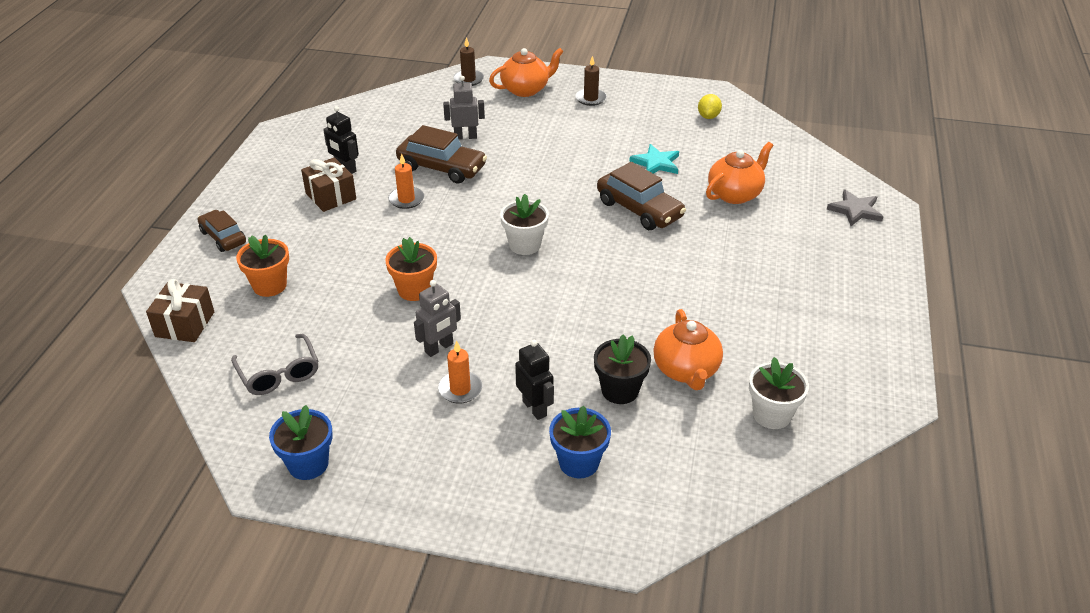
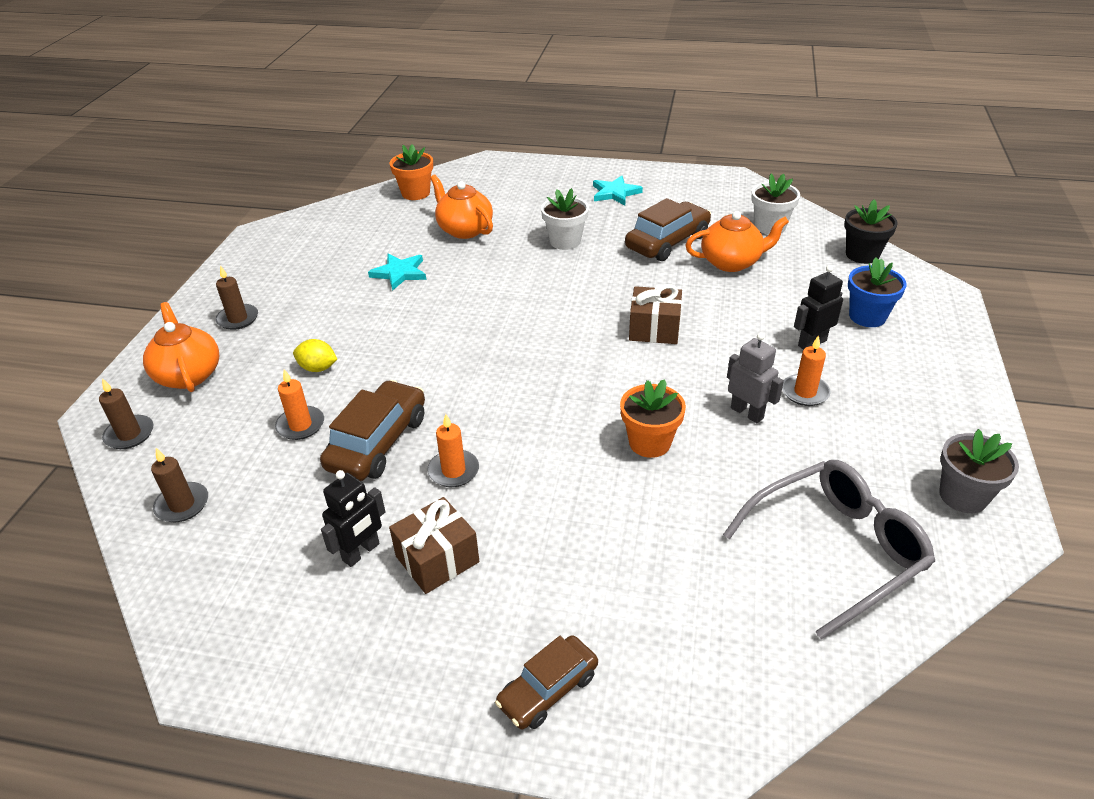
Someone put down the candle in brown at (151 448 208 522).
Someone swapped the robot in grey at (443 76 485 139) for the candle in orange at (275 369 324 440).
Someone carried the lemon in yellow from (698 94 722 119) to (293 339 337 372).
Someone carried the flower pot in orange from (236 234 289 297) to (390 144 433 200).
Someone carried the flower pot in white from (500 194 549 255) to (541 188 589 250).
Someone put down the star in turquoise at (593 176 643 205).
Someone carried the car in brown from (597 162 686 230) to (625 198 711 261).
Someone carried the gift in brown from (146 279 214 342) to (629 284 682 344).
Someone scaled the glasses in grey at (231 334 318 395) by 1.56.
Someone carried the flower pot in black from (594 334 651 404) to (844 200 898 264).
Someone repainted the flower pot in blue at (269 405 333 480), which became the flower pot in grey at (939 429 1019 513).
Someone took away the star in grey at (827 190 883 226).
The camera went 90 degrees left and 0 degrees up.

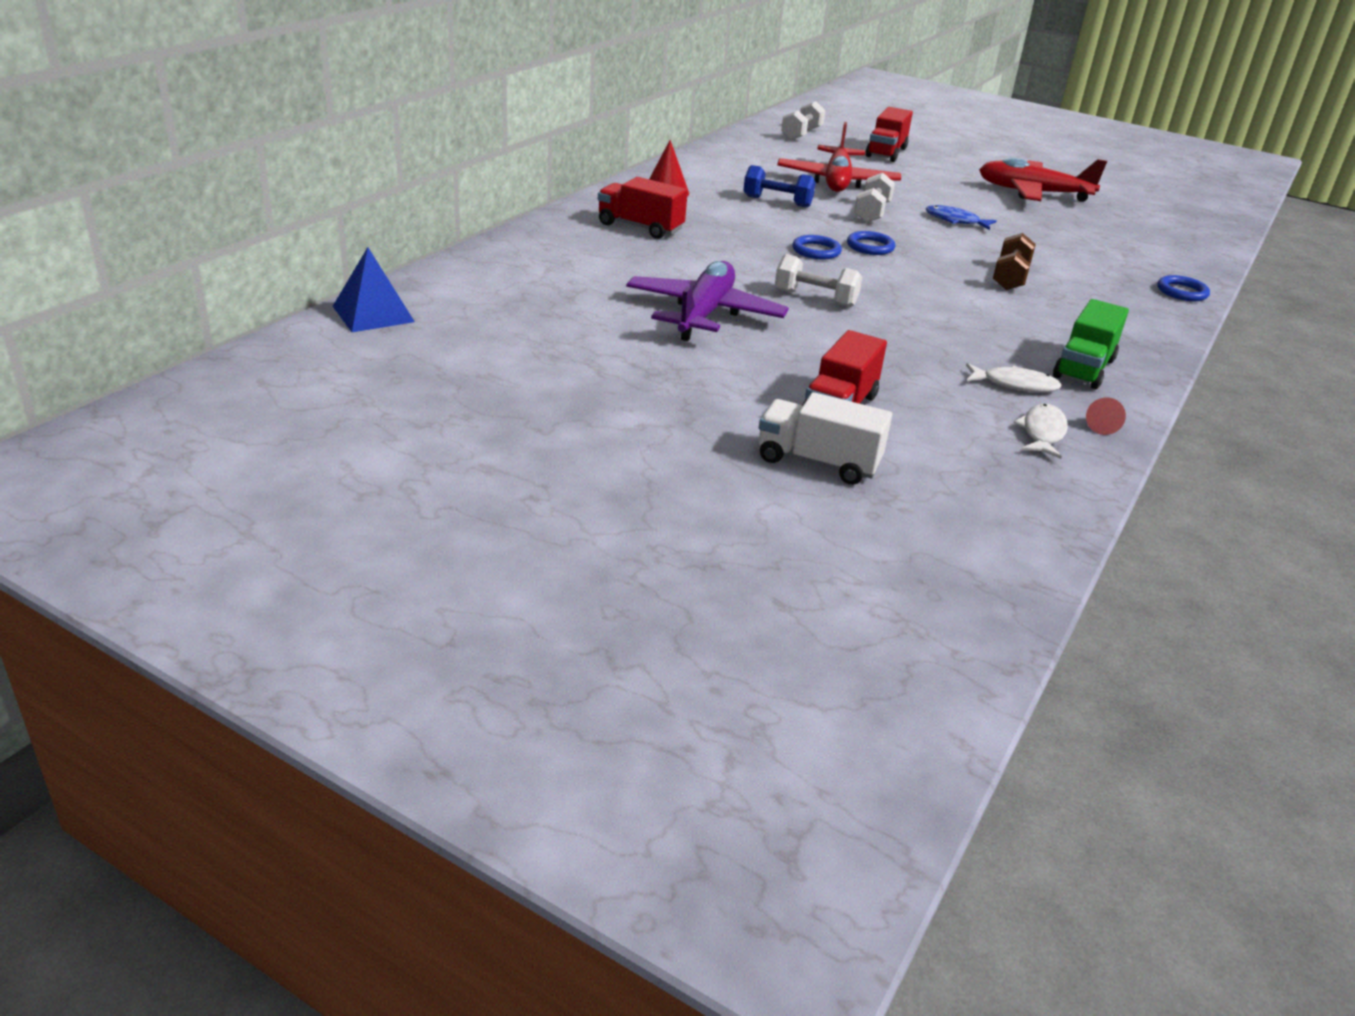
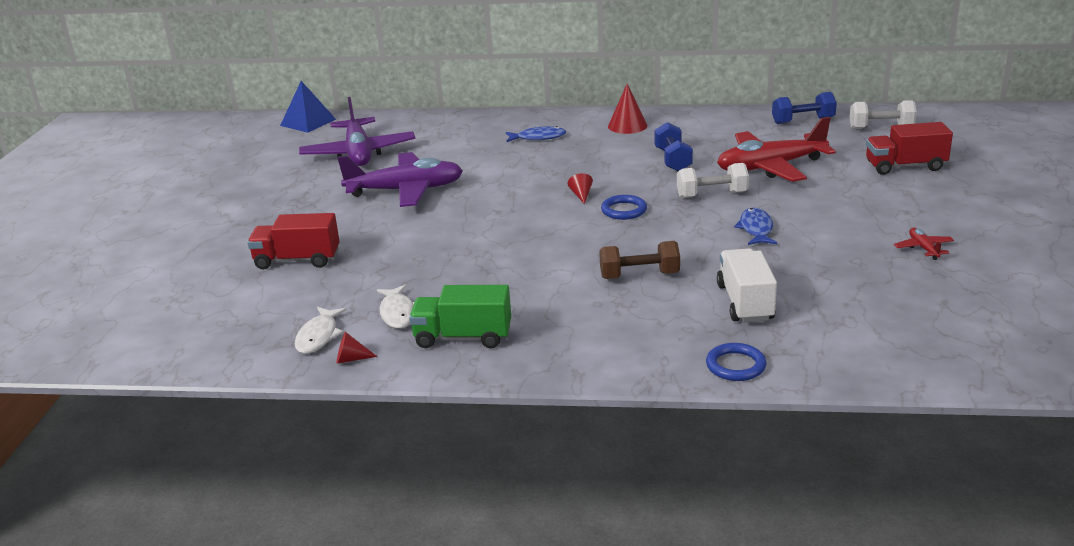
Someone rotated the fish in white at (1014 404 1068 459) by 105 degrees clockwise.
Someone put down the plane in purple at (299 97 415 166).
Someone swapped the truck in red at (598 177 688 239) for the fish in blue at (506 126 567 142).
Someone swapped the ring in blue at (792 235 842 260) for the cone in red at (567 173 593 204).
Someone carried the truck in white from (759 392 892 485) to (717 248 777 323).
Someone put down the dumbbell in blue at (772 92 837 124).
Someone scaled the plane in red at (979 158 1107 202) by 0.41.
Someone took away the dumbbell in white at (775 254 862 307).
The camera went 70 degrees right and 5 degrees down.

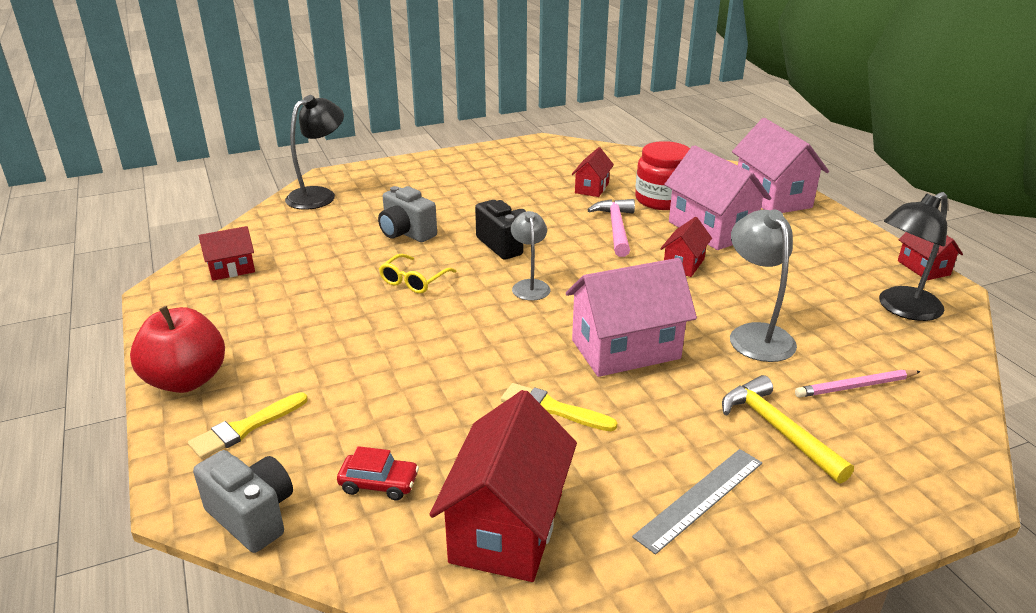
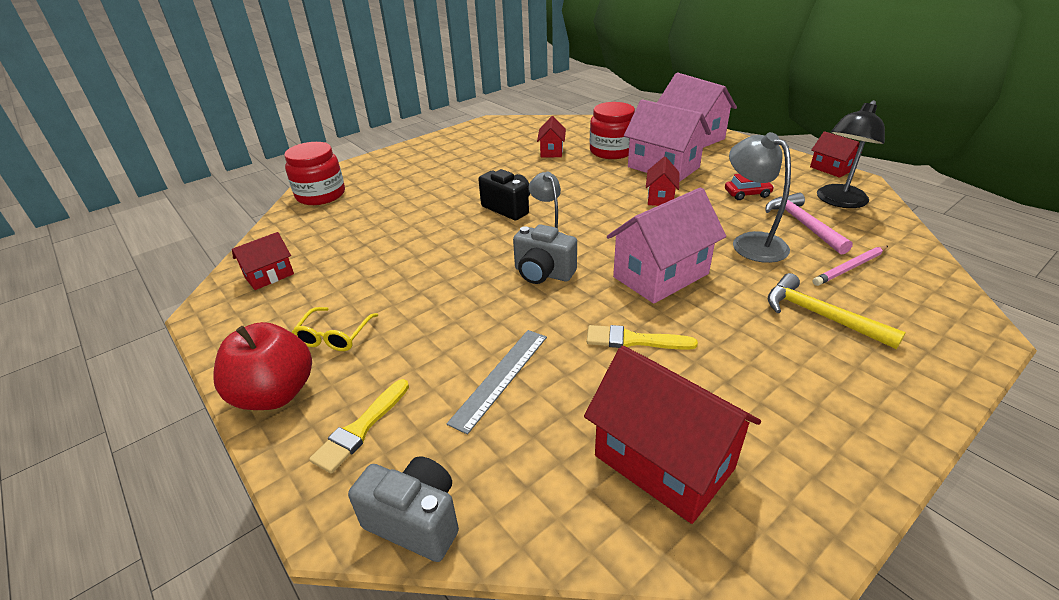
Someone swapped the lamp in black at (285 95 344 210) for the jar in red at (284 142 345 205).
Someone carried the glasses in yellow from (379 254 457 294) to (292 307 378 351).
Someone carried the ruler in grey from (632 449 762 554) to (447 330 547 435).
Someone carried the camera in grey from (378 186 437 242) to (513 224 577 284).
Someone rotated the house in red at (429 390 577 582) by 45 degrees counterclockwise.
Someone carried the car in red from (337 446 419 500) to (725 174 774 200).
Someone carried the hammer in pink from (587 199 635 257) to (765 193 853 255).
The camera went 15 degrees left and 5 degrees up.

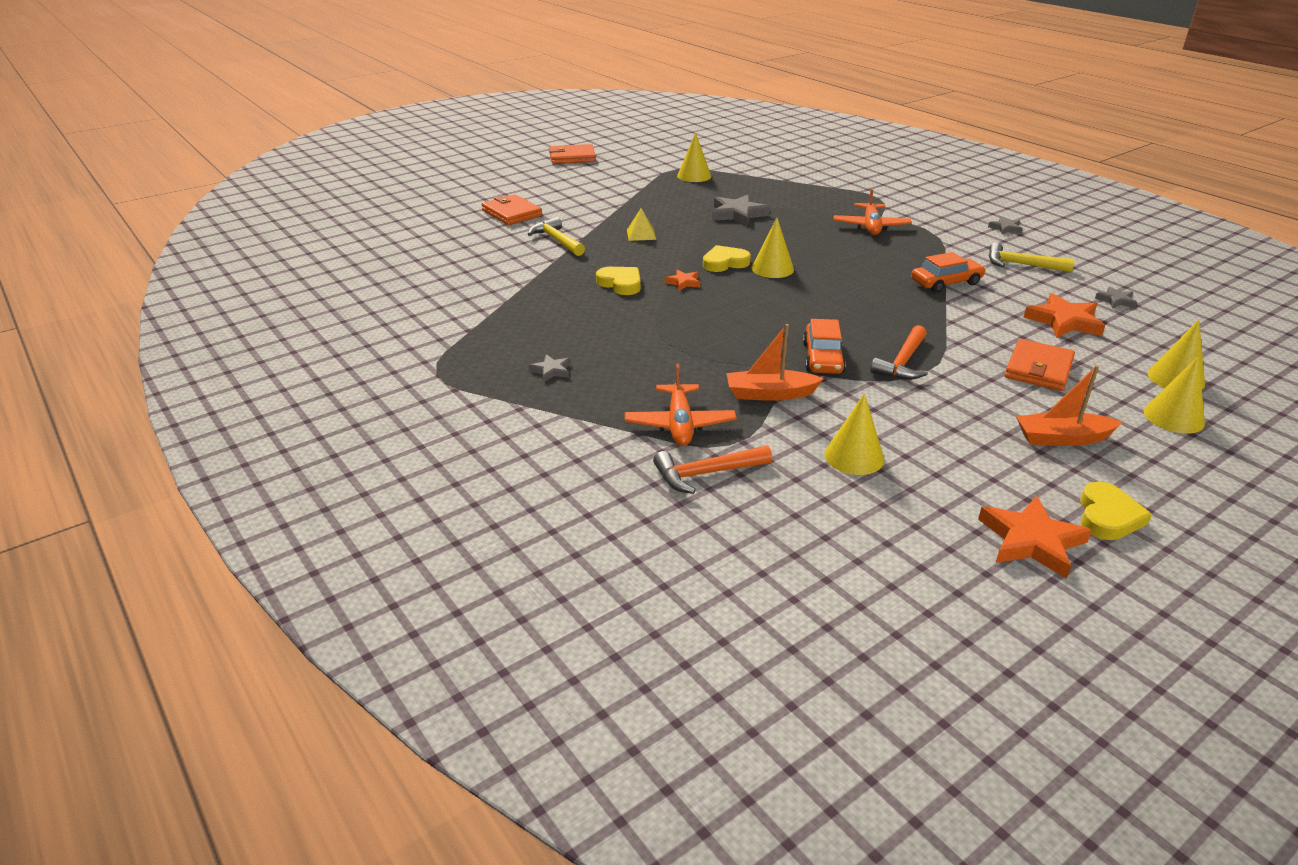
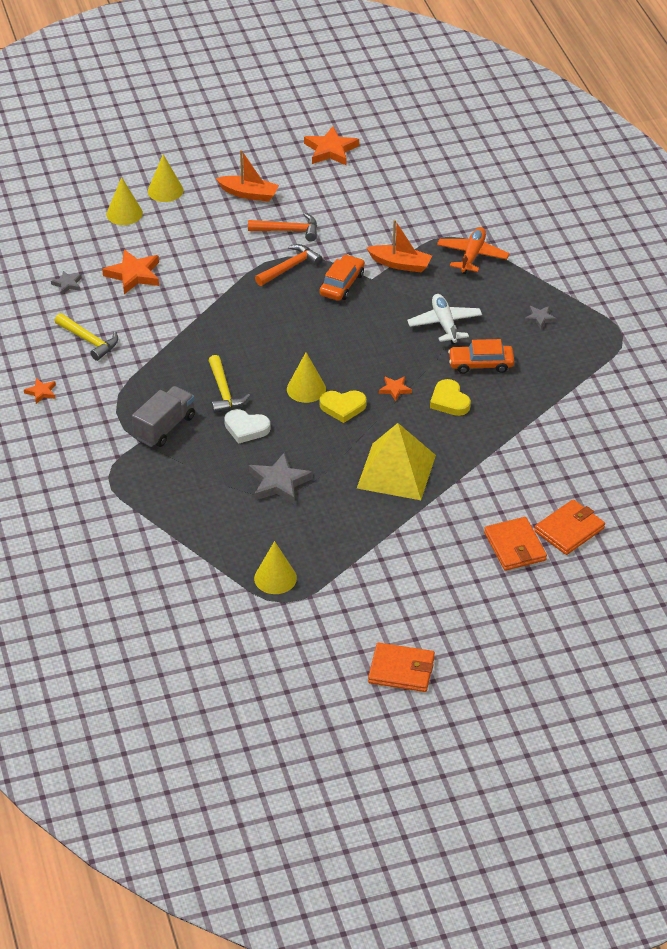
Someone repainted the star in grey at (988 217 1023 234), which became the star in orange at (24 378 56 404).
Someone swapped the plane in orange at (834 188 912 235) for the truck in grey at (132 386 195 447).
Someone carried the hammer in yellow from (528 217 585 256) to (208 355 250 413).
Someone put down the heart in white at (224 409 271 444).
Someone carried the hammer in orange from (653 445 772 494) to (248 213 317 241).
Someone scaled the pyramid in yellow at (627 208 656 241) by 2.31.
Someone put down the plane in white at (407 294 482 344).
Someone carried the car in orange from (911 252 986 293) to (448 339 514 374).
Someone carried the wallet in orange from (1005 339 1075 391) to (534 499 605 555).
Someone took away the cone in yellow at (824 393 884 475).
Someone took away the heart in yellow at (1080 482 1152 540).
The camera went 160 degrees left and 10 degrees up.

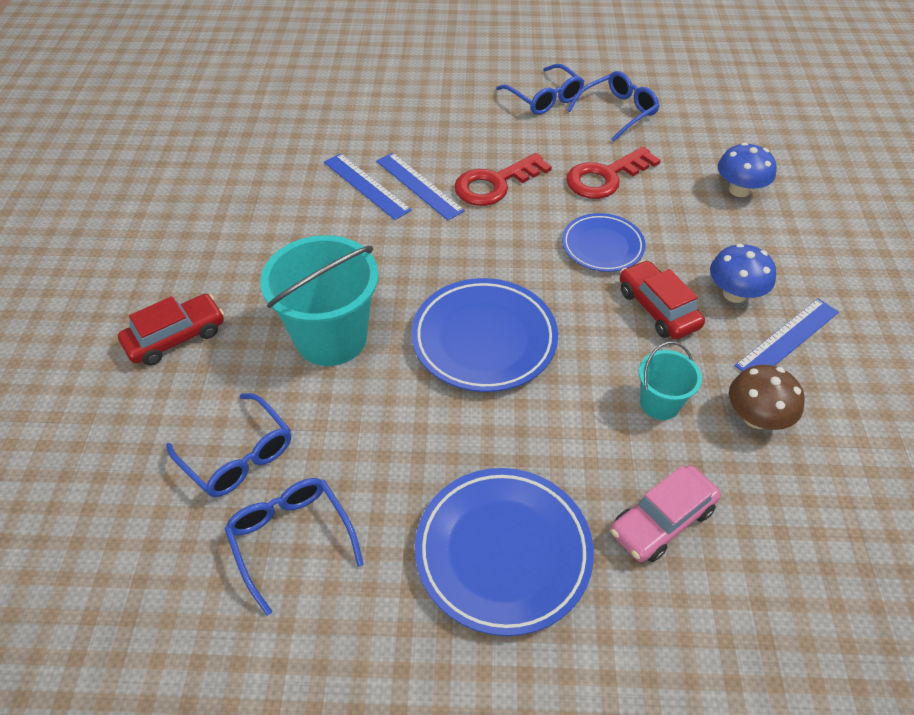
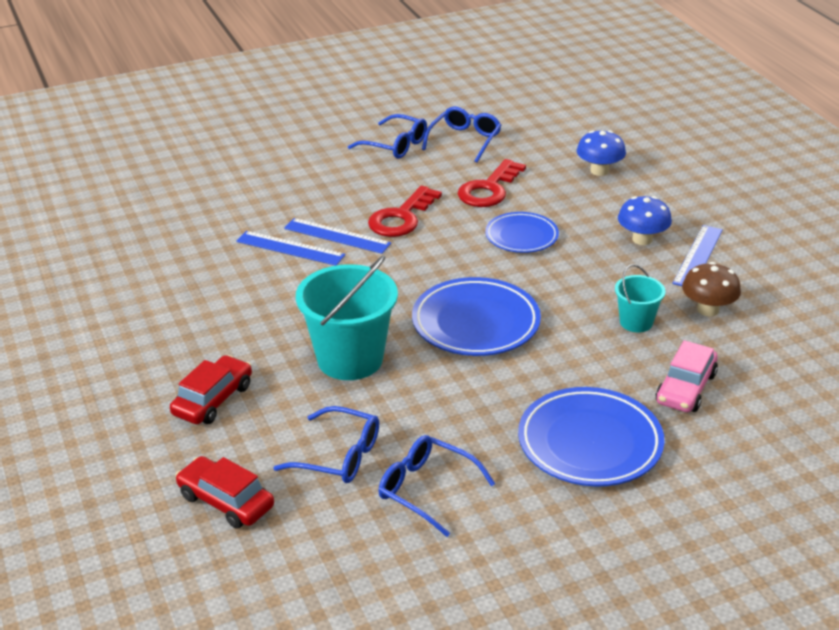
Someone carried the car in red from (620 260 705 339) to (175 456 274 529).
The camera went 25 degrees left and 15 degrees down.

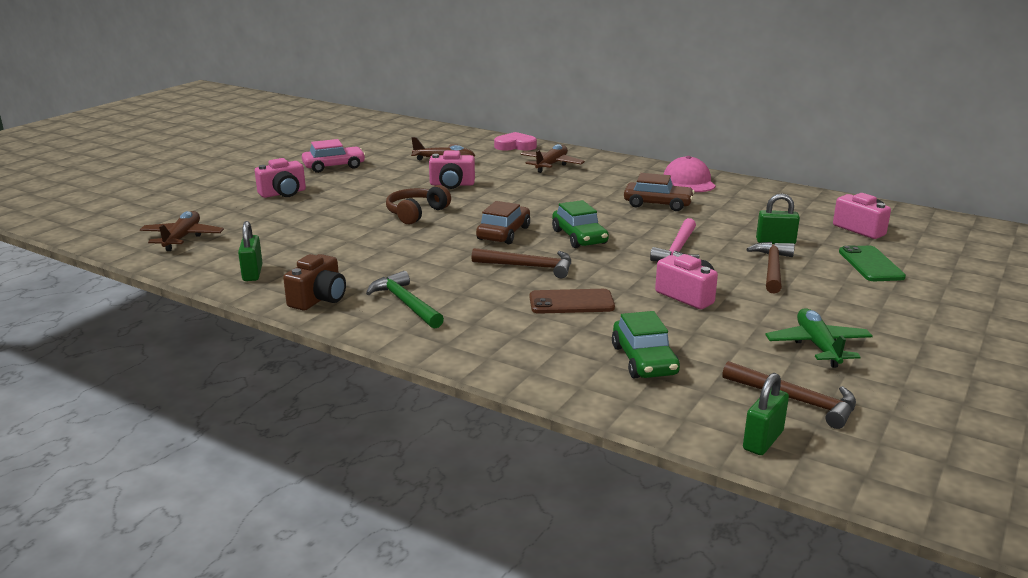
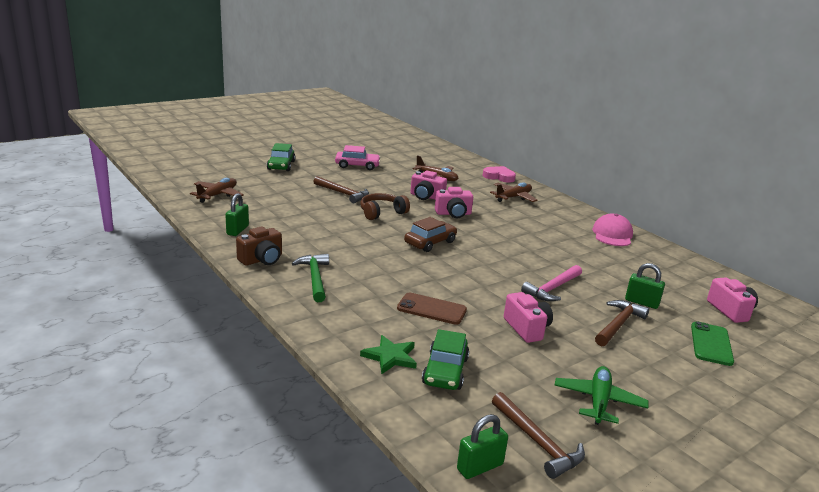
Someone carried the car in green from (552 200 609 248) to (267 143 295 171).
Someone carried the hammer in brown from (471 248 571 278) to (313 176 369 203).
Someone put down the star in green at (360 335 417 374).
Someone carried the camera in pink from (255 158 306 198) to (435 187 473 218).
Someone took away the car in brown at (624 173 695 211).
The camera went 20 degrees right and 0 degrees up.

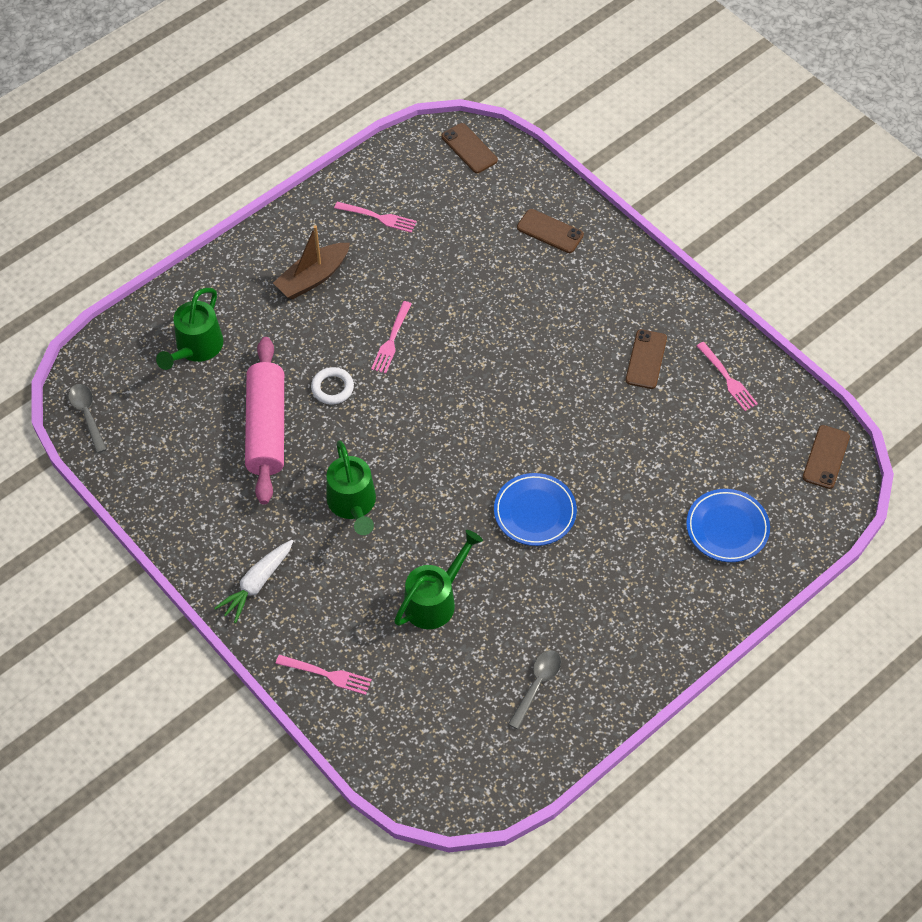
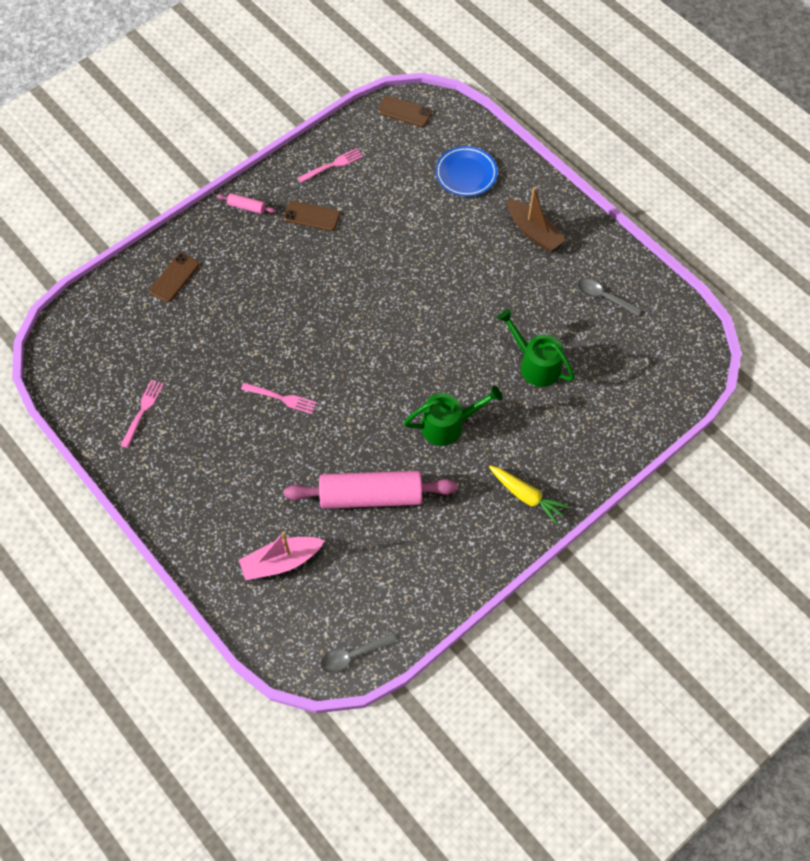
Someone put down the rolling pin in pink at (217 193 276 214).
Someone swapped the watering can in green at (156 288 223 370) for the boat in pink at (239 532 324 580).
Someone repainted the carrot in white at (214 540 293 623), which became the carrot in yellow at (489 466 570 525).
Someone carried the boat in brown from (273 225 350 299) to (507 187 566 252).
Someone took away the fork in pink at (275 655 372 695).
Someone took away the ring in white at (311 367 354 404).
Someone took away the phone in brown at (442 123 498 173).
Someone took away the plate in blue at (494 473 577 546).
The camera went 90 degrees left and 5 degrees up.

